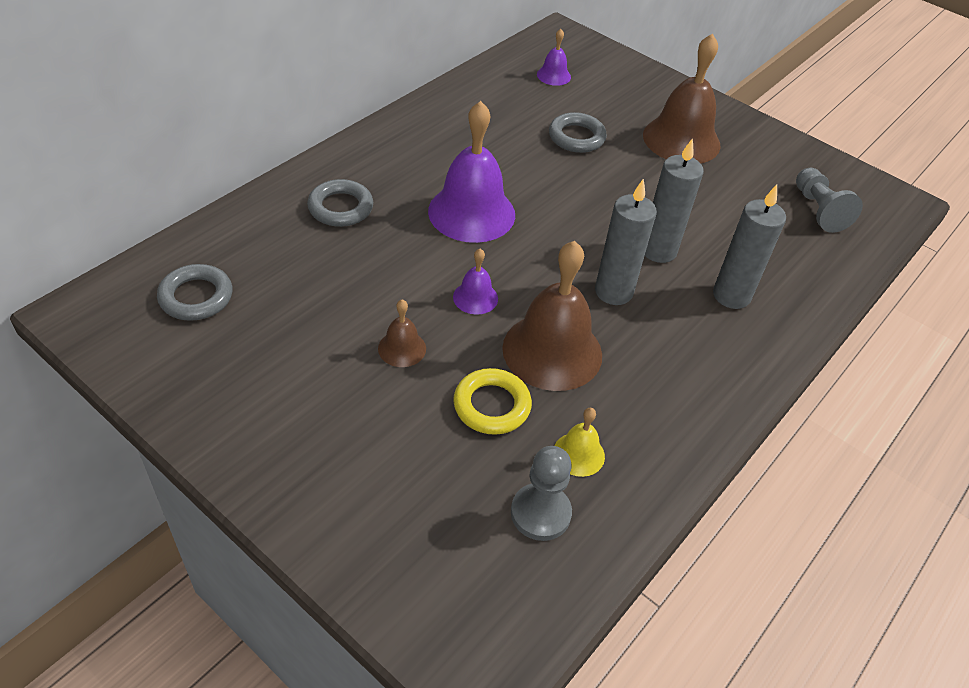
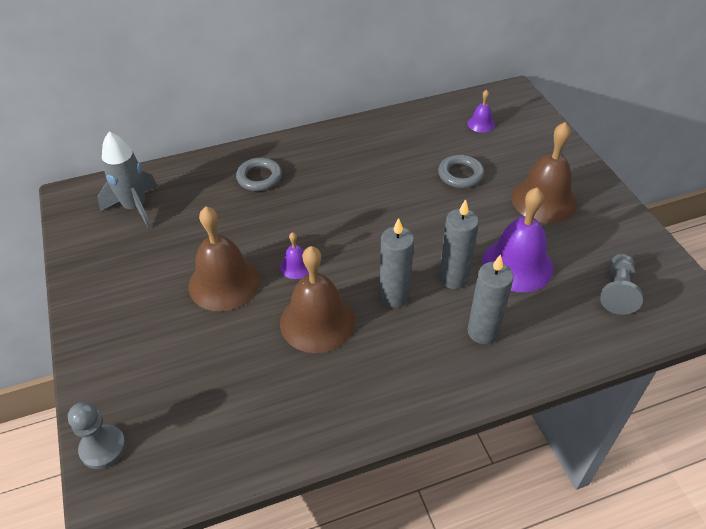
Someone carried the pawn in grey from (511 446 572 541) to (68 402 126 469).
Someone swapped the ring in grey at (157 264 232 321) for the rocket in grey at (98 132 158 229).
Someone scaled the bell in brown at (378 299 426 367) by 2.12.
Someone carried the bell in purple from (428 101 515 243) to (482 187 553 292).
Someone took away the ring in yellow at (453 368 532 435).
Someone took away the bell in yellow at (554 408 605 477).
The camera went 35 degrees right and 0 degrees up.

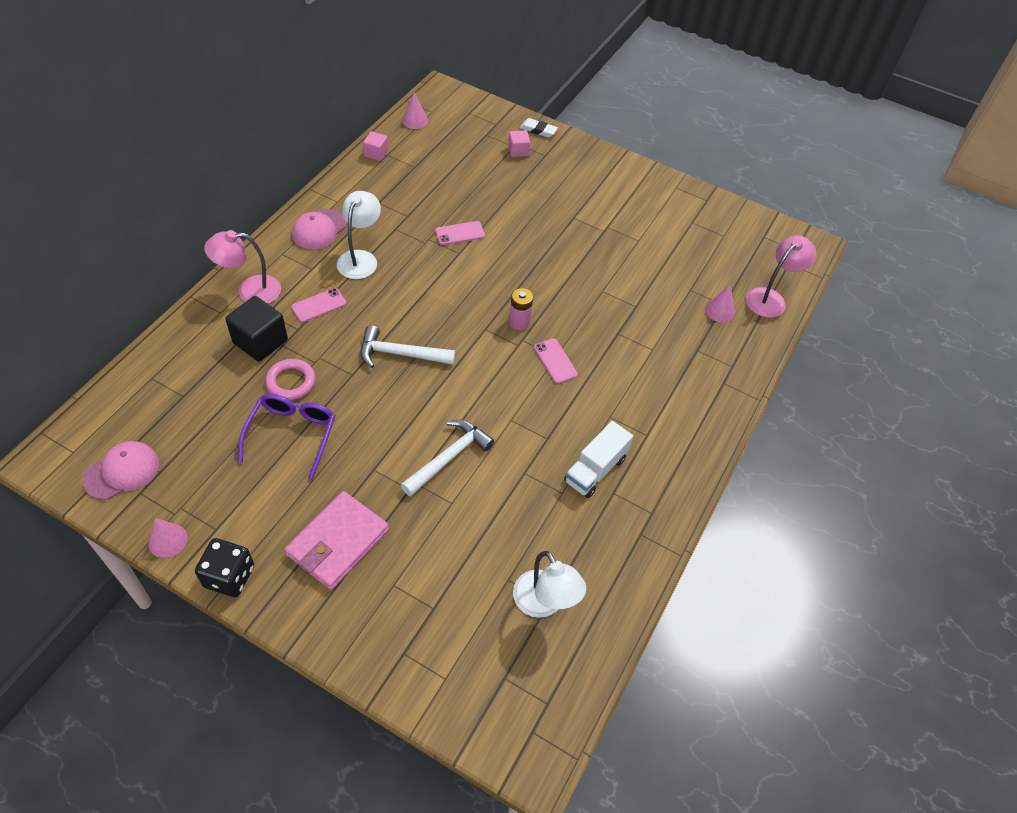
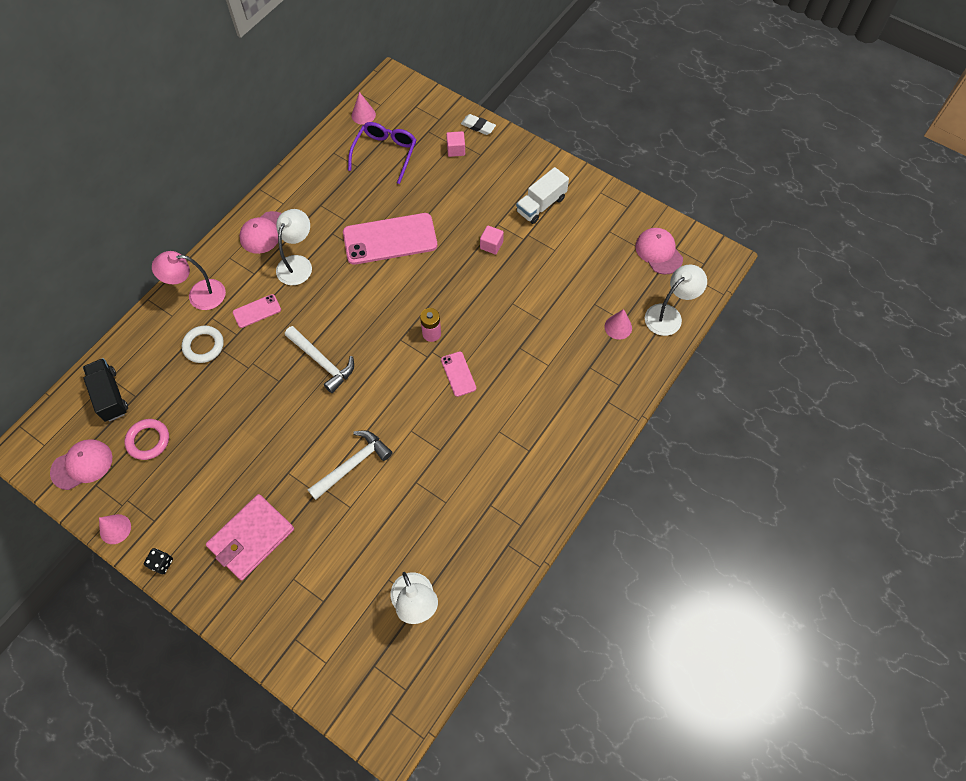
Someone put down the truck in black at (83 358 128 422).
Someone carried the ring in pink from (265 359 315 400) to (124 419 169 460).
Someone scaled the dice in black at (195 538 254 597) by 0.57.
Someone swapped the cube in black at (225 296 288 362) for the ring in white at (182 326 224 363).
Someone rotated the hammer in white at (361 325 455 368) by 150 degrees counterclockwise.
Someone scaled the phone in pink at (435 221 485 245) by 2.10.
Someone carried the glasses in purple from (238 394 335 480) to (348 122 416 184).
Someone carried the cube in pink from (363 131 388 161) to (480 225 504 254).
Someone carried the truck in white from (564 421 633 498) to (516 167 569 224).
Someone put down the cap in pink at (635 228 683 275).
Someone repainted the lamp in pink at (746 235 816 318), which became the lamp in white at (645 265 707 336).
The camera went 10 degrees right and 10 degrees up.

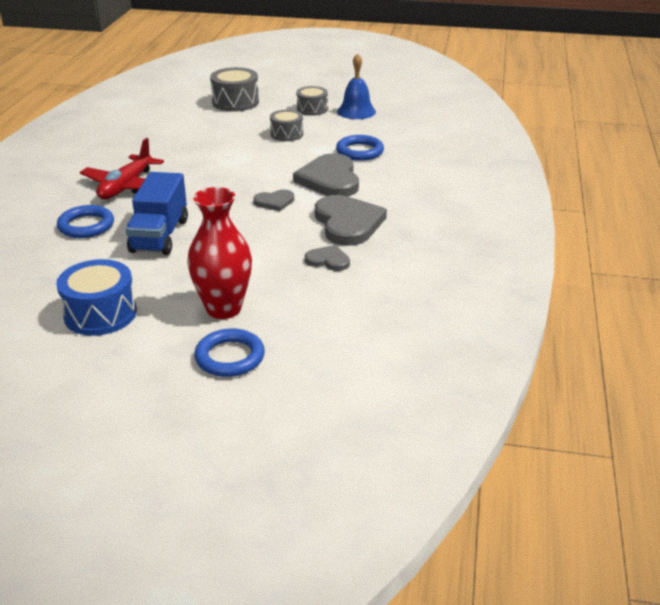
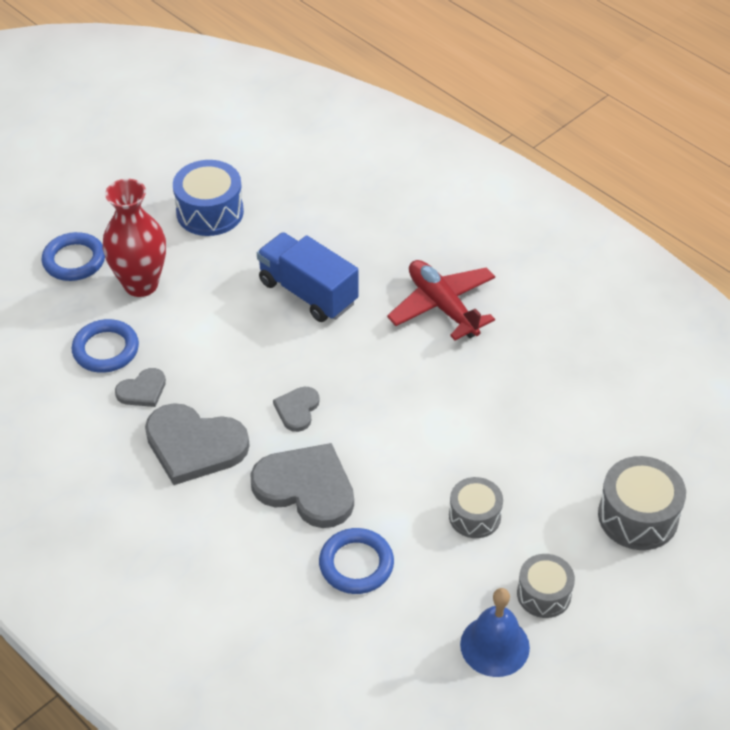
Someone carried the ring in blue from (57 205 114 238) to (72 319 139 373).
The camera went 125 degrees right and 15 degrees up.

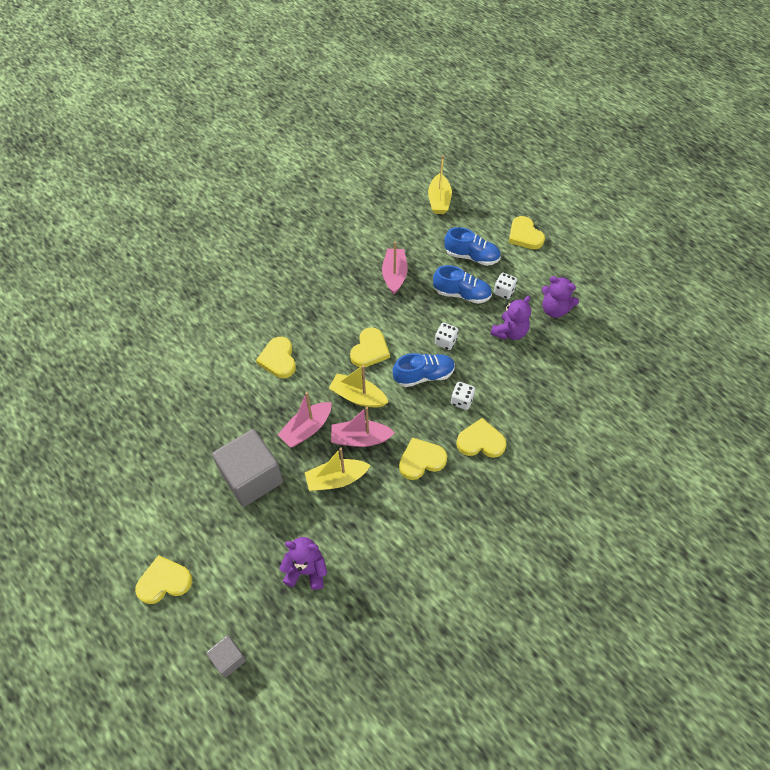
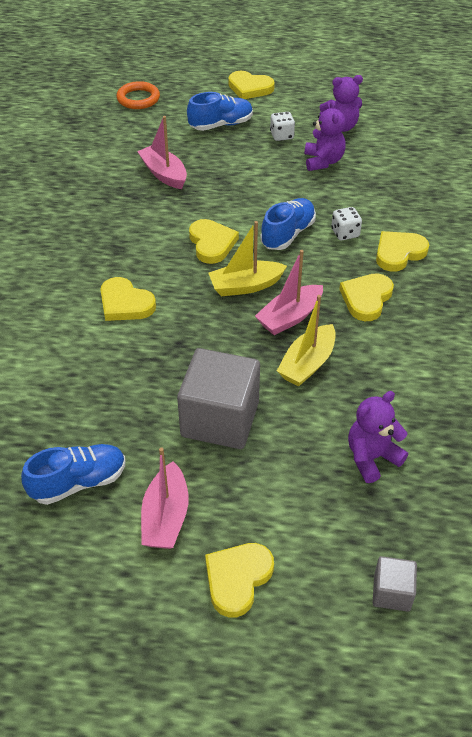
Someone carried the shoe in blue from (433 265 492 304) to (21 444 126 505).
Someone swapped the boat in yellow at (428 155 452 214) for the ring in orange at (117 81 160 109).
Someone carried the boat in pink from (278 392 332 448) to (141 448 189 549).
Someone took away the dice in white at (435 323 458 350).
The camera went 40 degrees left and 10 degrees down.

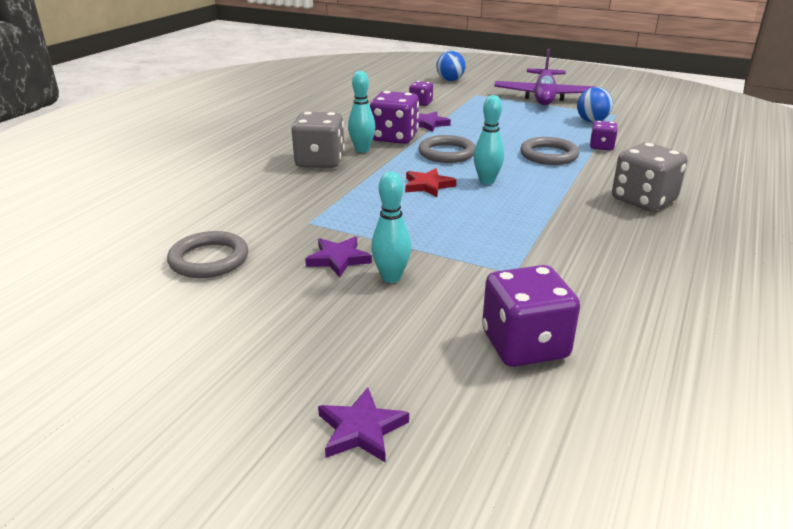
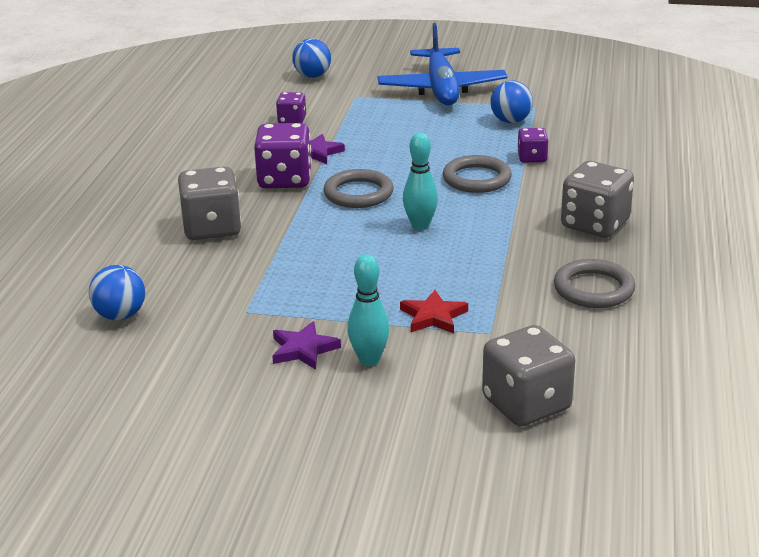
Someone put down the ball in blue at (89 265 145 320).
Someone repainted the plane in purple at (494 49 596 105), which became the plane in blue at (378 23 507 105).
Someone carried the star in red from (405 168 456 197) to (400 290 468 333).
Someone repainted the dice in purple at (482 265 580 367), which became the dice in grey at (482 325 575 426).
Someone carried the ring in grey from (167 231 248 278) to (554 259 635 308).
Someone took away the star in purple at (318 387 409 463).
Someone took away the bowling pin in turquoise at (348 71 376 153).
The camera went 15 degrees left and 0 degrees up.

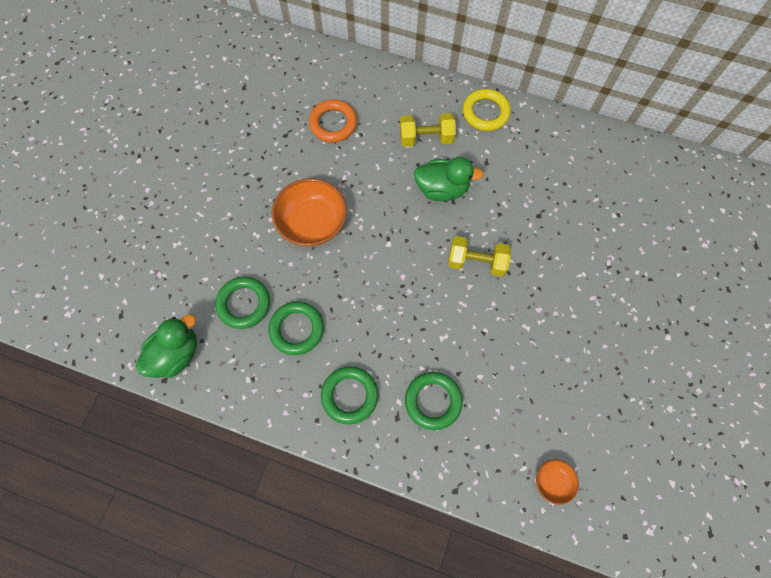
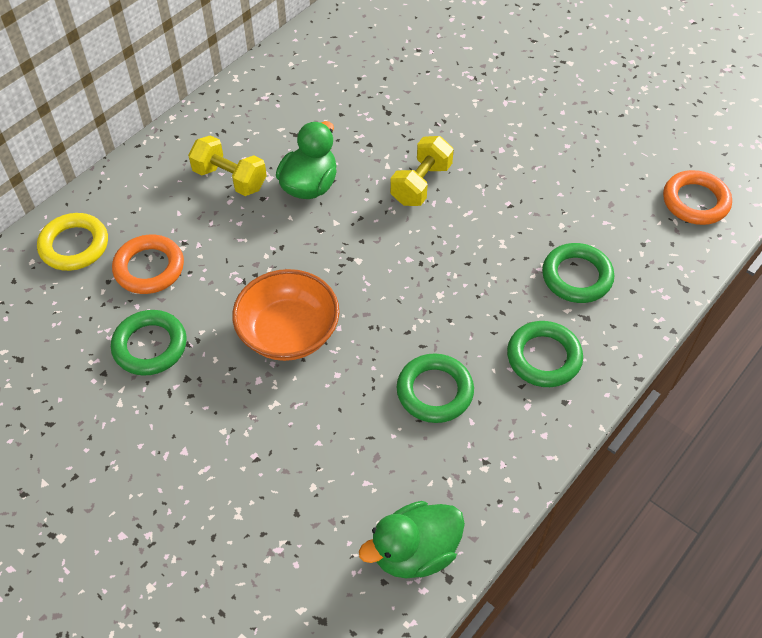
Someone carried the ring in yellow from (463 89 511 131) to (37 213 108 271).
Someone carried the ring in green from (215 277 270 329) to (111 310 187 376).
Someone rotated the dumbbell in yellow at (400 113 456 147) by 75 degrees counterclockwise.
Someone rotated the duck in green at (136 314 197 378) by 90 degrees counterclockwise.
Someone swapped the bowl in orange at (536 459 579 505) for the ring in orange at (663 170 732 225).
The camera went 70 degrees left and 15 degrees down.

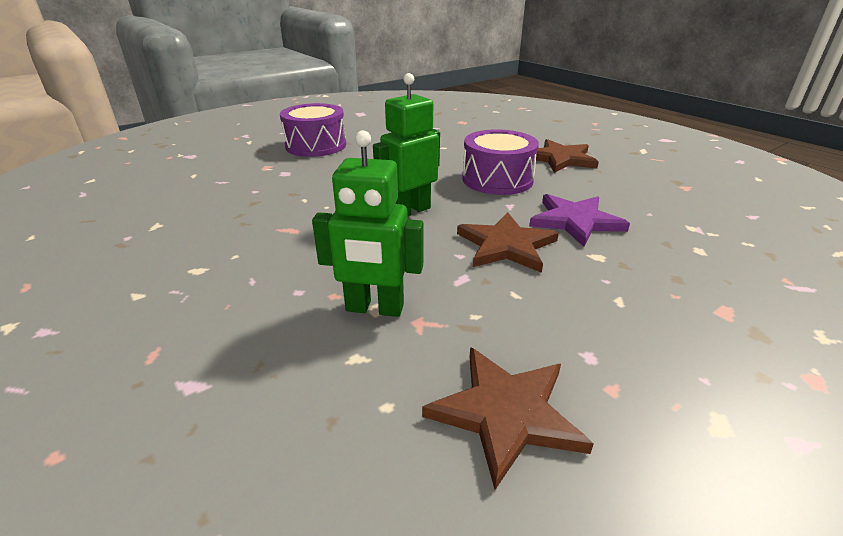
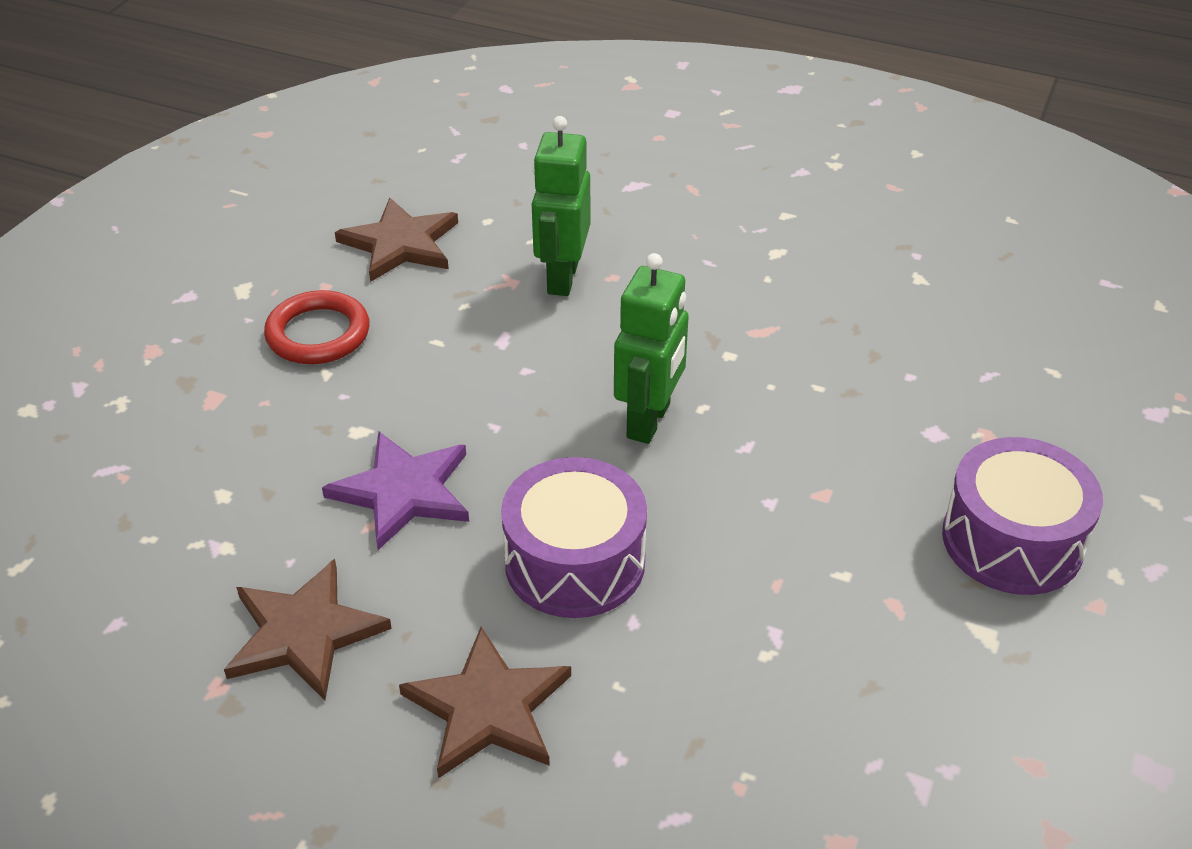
Someone carried the star in brown from (457 212 559 273) to (224 559 392 700).
Someone put down the ring in red at (264 290 370 364).
Someone rotated the robot in green at (312 130 423 317) by 60 degrees counterclockwise.
The camera went 150 degrees right and 10 degrees up.

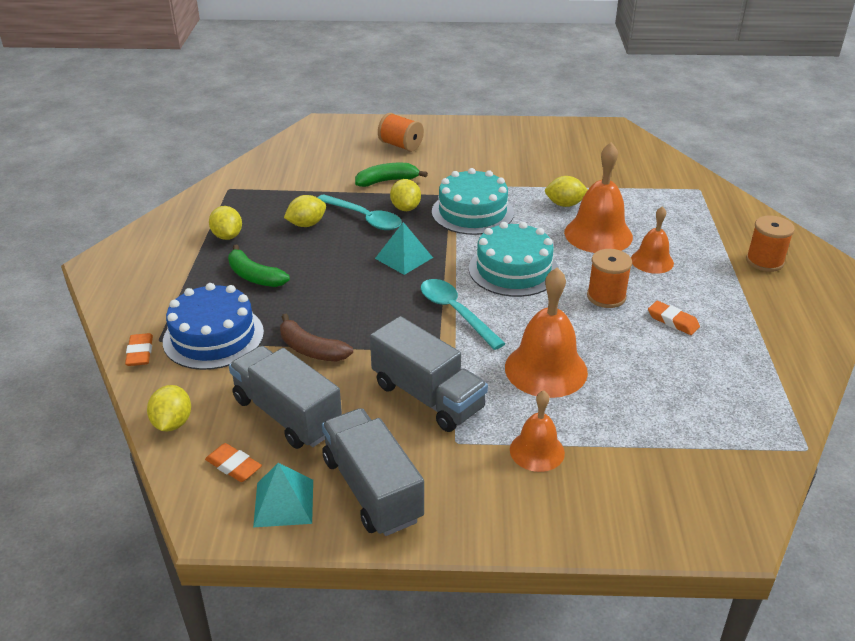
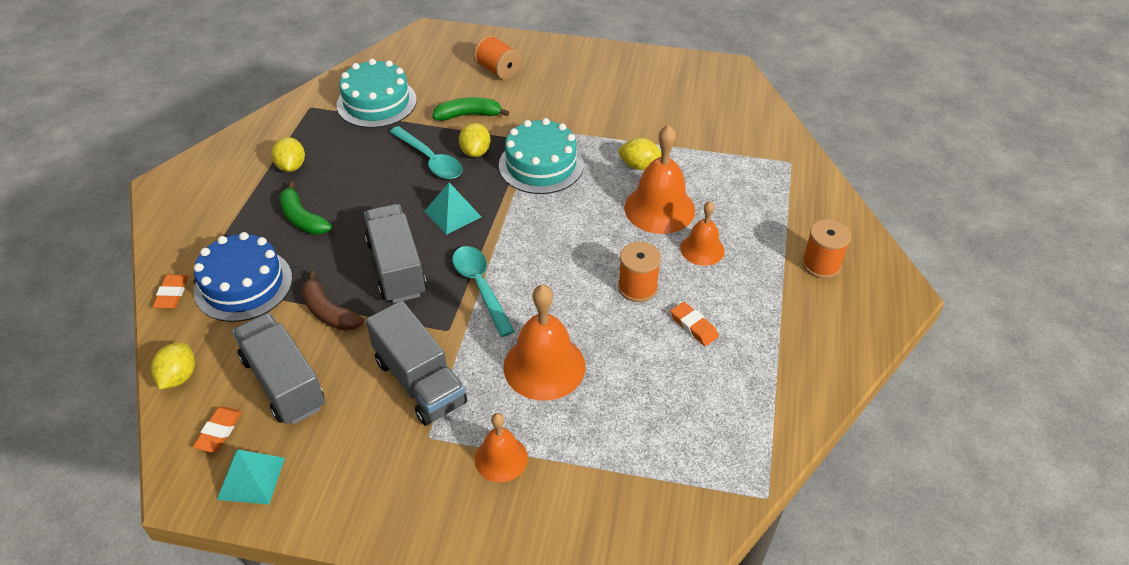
Someone rotated the eraser in orange at (205 443 262 482) by 60 degrees clockwise.
Someone carried the cake in turquoise from (469 222 559 297) to (337 59 417 128).
Someone carried the truck in grey from (322 408 424 536) to (364 204 427 303).
Someone took away the lemon in yellow at (284 195 326 227).
The camera went 10 degrees right and 10 degrees up.

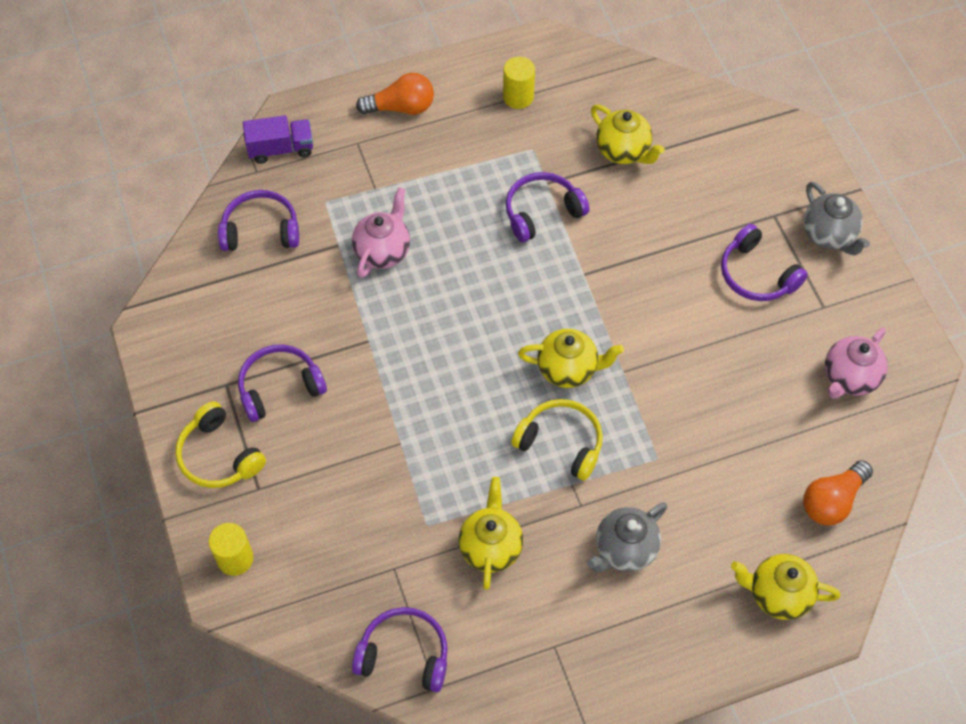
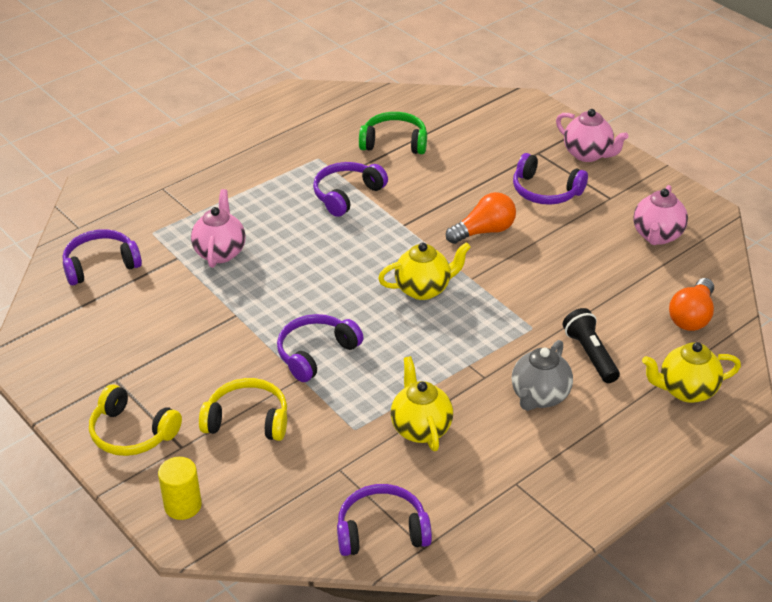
Someone carried the headphones in yellow from (511 399 603 481) to (199 378 287 441).
Someone carried the headphones in purple from (238 344 327 422) to (277 314 364 382).
Someone swapped the teapot in yellow at (591 104 665 164) for the headphones in green at (359 112 427 154).
Someone carried the light bulb in orange from (356 73 434 115) to (446 192 516 244).
Someone repainted the teapot in grey at (804 182 870 255), which became the teapot in pink at (556 109 629 162).
Someone put down the flashlight in black at (563 308 620 383).
Someone took away the truck in purple at (243 115 313 164).
Someone took away the cylinder in yellow at (503 57 535 109).
The camera went 20 degrees left and 20 degrees down.

